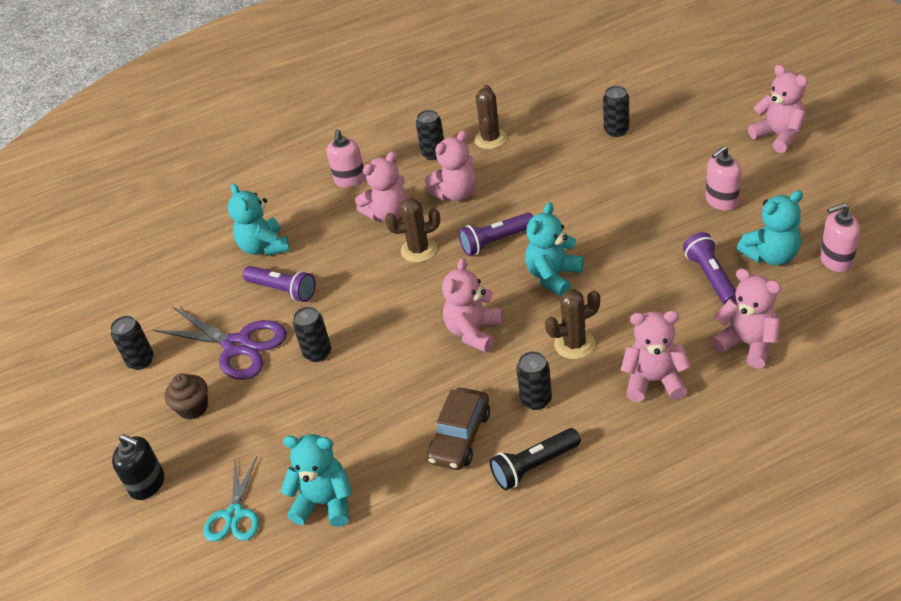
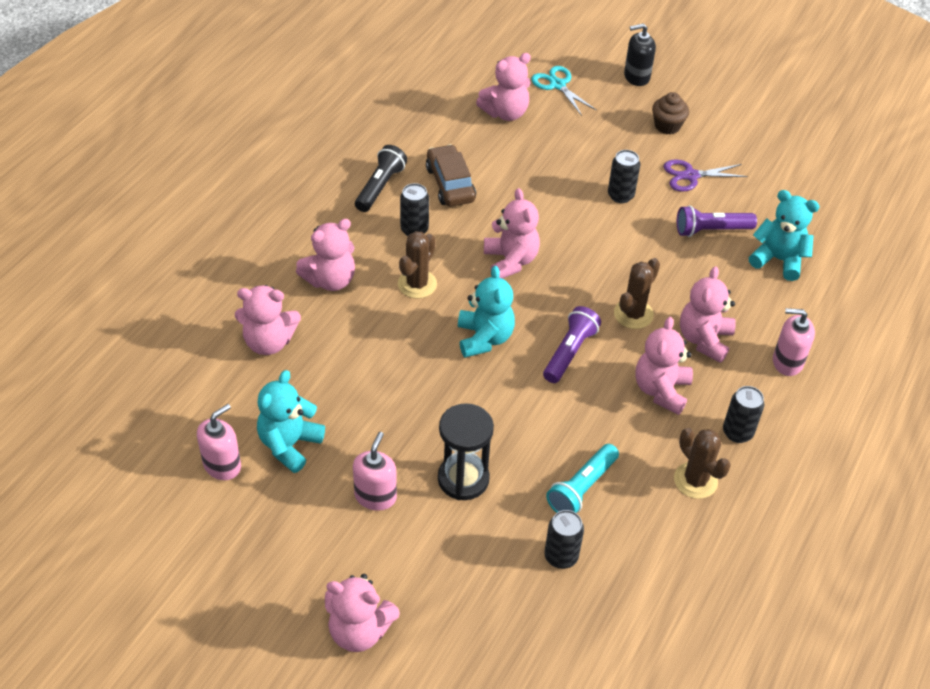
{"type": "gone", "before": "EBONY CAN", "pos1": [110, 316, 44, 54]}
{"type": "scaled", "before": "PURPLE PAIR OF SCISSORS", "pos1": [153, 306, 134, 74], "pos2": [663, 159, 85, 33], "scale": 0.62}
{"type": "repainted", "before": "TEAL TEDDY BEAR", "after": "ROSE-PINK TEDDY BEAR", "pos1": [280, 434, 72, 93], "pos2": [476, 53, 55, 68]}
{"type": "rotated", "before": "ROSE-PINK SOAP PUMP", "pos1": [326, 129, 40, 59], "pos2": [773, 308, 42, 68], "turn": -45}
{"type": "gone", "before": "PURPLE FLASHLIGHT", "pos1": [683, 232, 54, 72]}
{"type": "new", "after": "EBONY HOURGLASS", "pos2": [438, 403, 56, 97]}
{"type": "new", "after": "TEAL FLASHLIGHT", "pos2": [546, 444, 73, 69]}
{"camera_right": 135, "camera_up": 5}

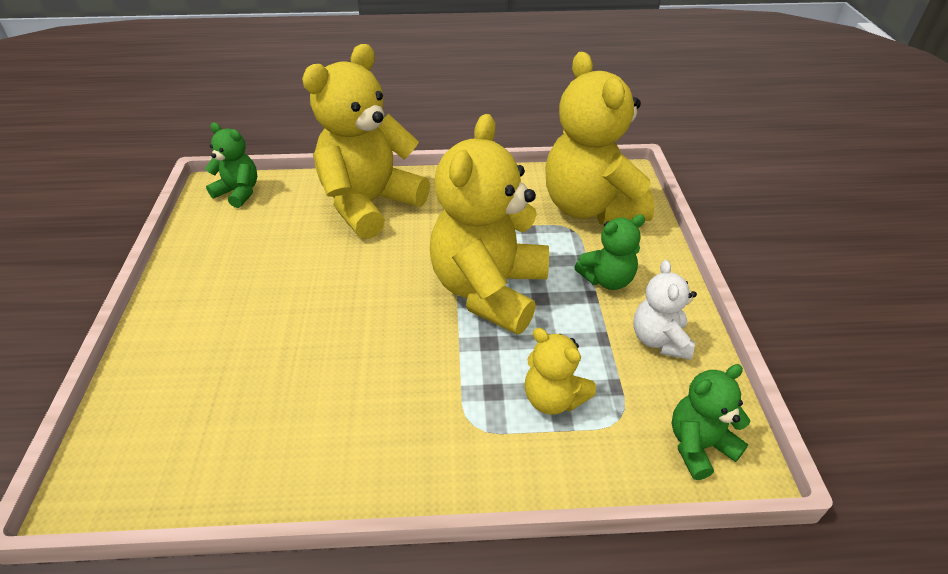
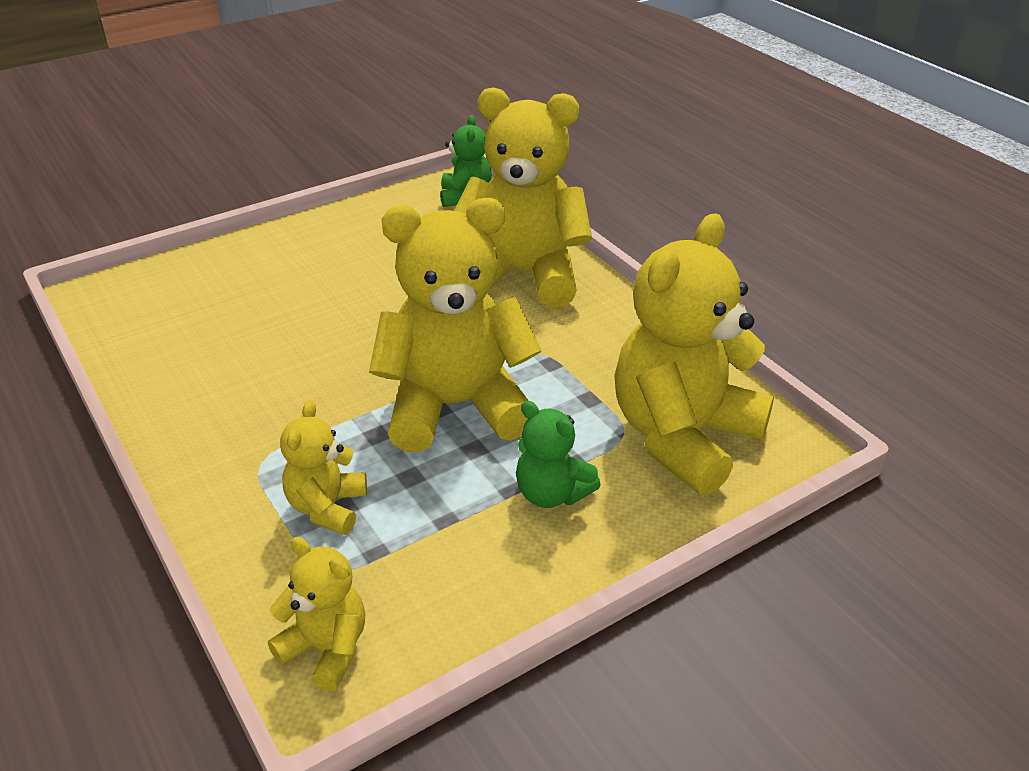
{"type": "gone", "before": "PURE WHITE TEDDY BEAR", "pos1": [633, 260, 64, 100]}
{"type": "repainted", "before": "EMERALD TEDDY BEAR", "after": "BRIGHT YELLOW TEDDY BEAR", "pos1": [671, 364, 79, 116], "pos2": [268, 537, 97, 155]}
{"camera_right": 60, "camera_up": -5}

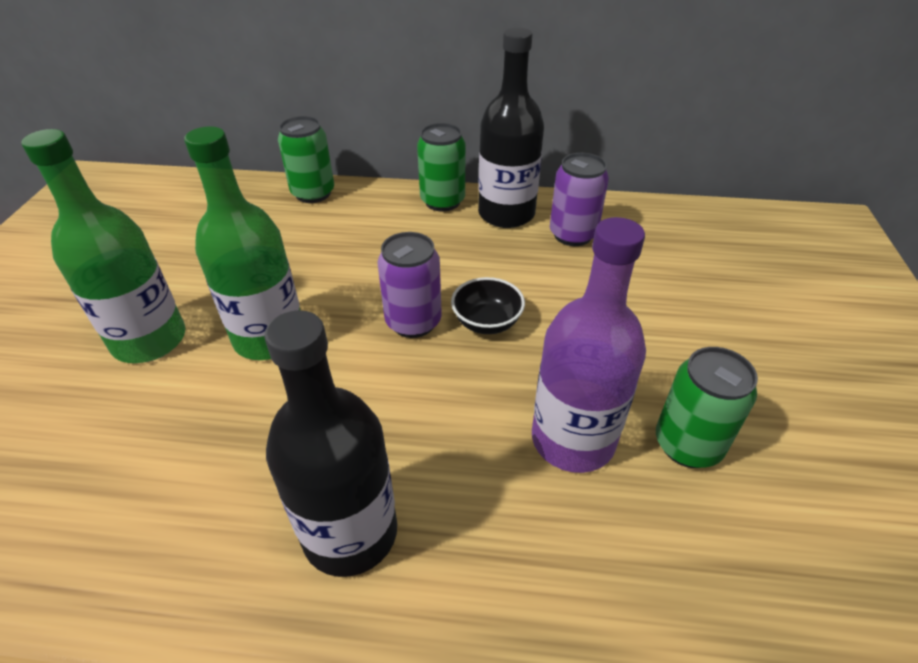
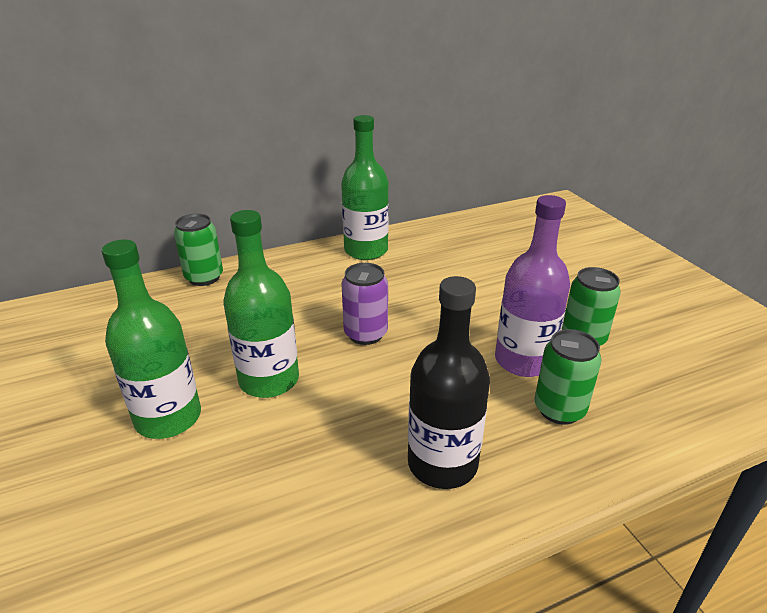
{"type": "shifted", "before": "EMERALD CAN", "pos1": [417, 123, 48, 89], "pos2": [535, 329, 67, 96]}
{"type": "gone", "before": "EBONY DEEP DISH", "pos1": [451, 277, 74, 57]}
{"type": "repainted", "before": "EBONY DRINK BOTTLE", "after": "EMERALD DRINK BOTTLE", "pos1": [478, 27, 66, 201], "pos2": [341, 115, 48, 145]}
{"type": "gone", "before": "PURPLE CAN", "pos1": [550, 153, 59, 93]}
{"camera_right": -30, "camera_up": -10}

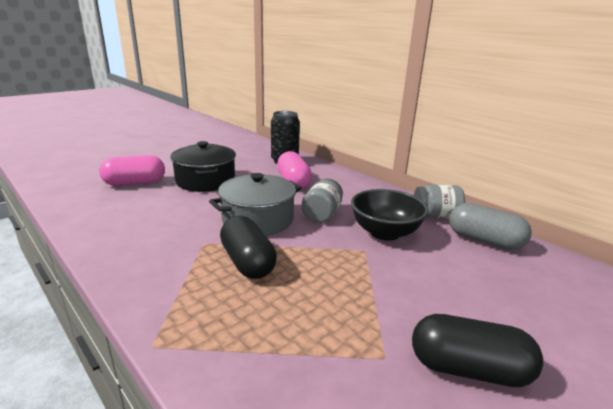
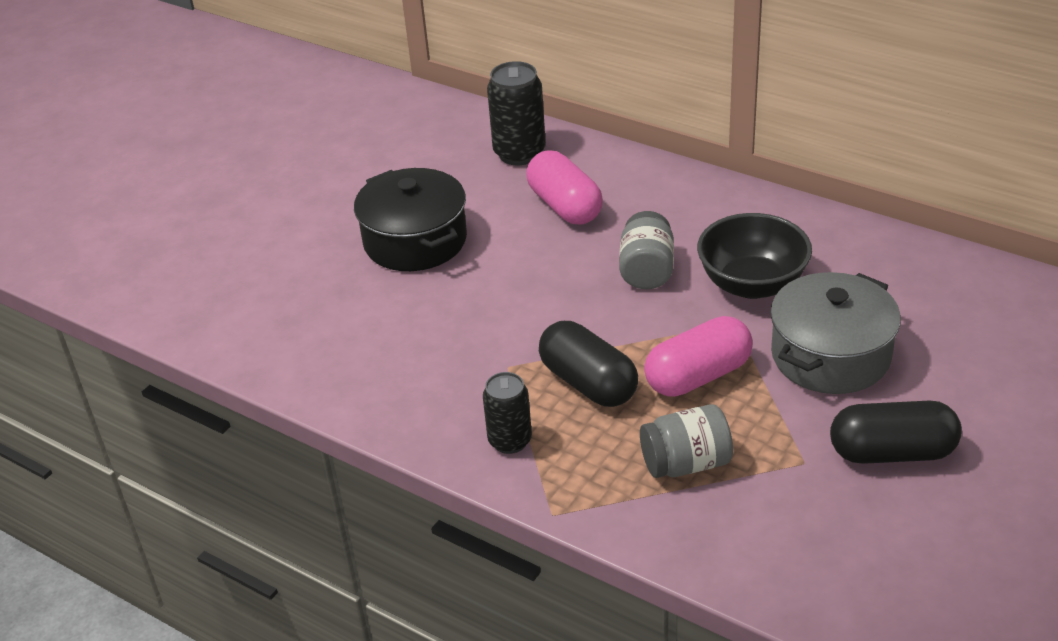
{"type": "shifted", "before": "ROSE-PINK CAPSULE", "pos1": [99, 155, 66, 31], "pos2": [644, 316, 109, 81]}
{"type": "shifted", "before": "ASH-GREY STOCKPOT", "pos1": [209, 173, 93, 63], "pos2": [770, 272, 131, 122]}
{"type": "shifted", "before": "ASH-GREY PRESERVE JAR", "pos1": [414, 185, 51, 33], "pos2": [640, 404, 93, 74]}
{"type": "gone", "before": "ASH-GREY CAPSULE", "pos1": [449, 203, 83, 47]}
{"type": "new", "after": "EBONY CAN", "pos2": [483, 372, 49, 82]}
{"camera_right": -10, "camera_up": 15}

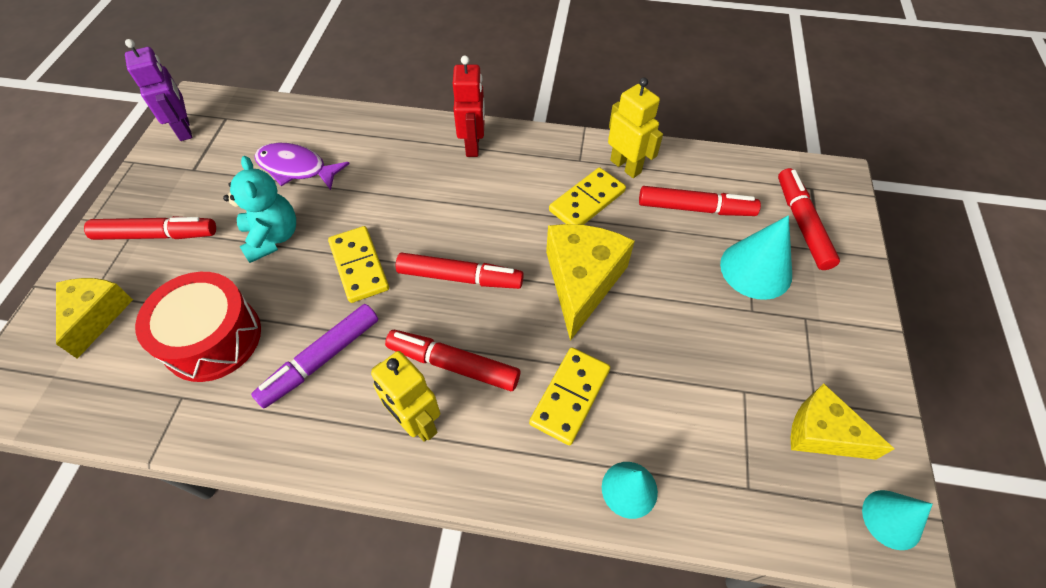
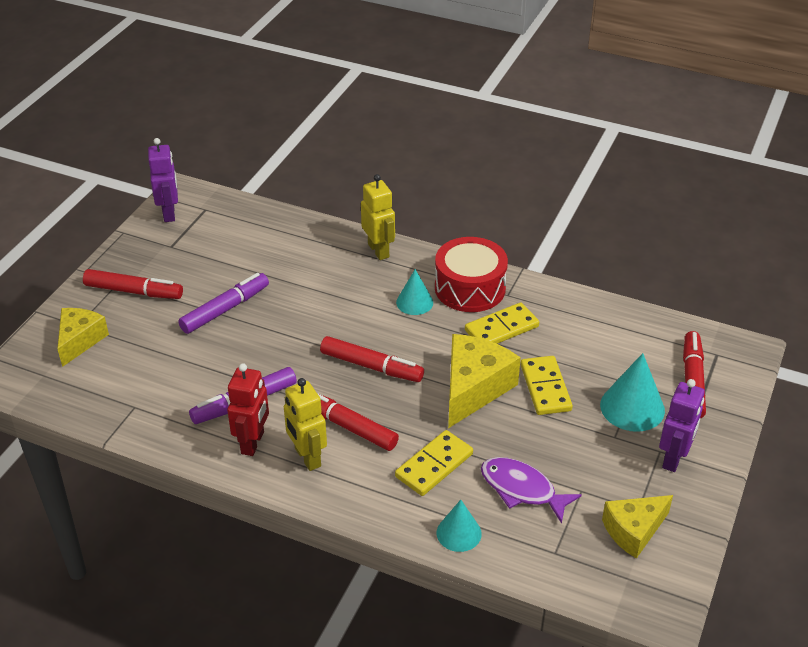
{"type": "shifted", "before": "RED TOY DRUM", "pos1": [135, 272, 126, 110], "pos2": [435, 237, 73, 75]}
{"type": "swapped", "before": "TEAL TEDDY BEAR", "after": "PURPLE MARKER PEN", "pos1": [223, 156, 73, 107], "pos2": [178, 273, 91, 61]}
{"type": "shifted", "before": "PURPLE FISH", "pos1": [254, 143, 96, 47], "pos2": [481, 457, 101, 67]}
{"type": "shifted", "before": "BRIGHT YELLOW DOMINO PIECE", "pos1": [328, 226, 61, 77], "pos2": [520, 356, 53, 59]}
{"type": "shifted", "before": "RED TOY ROBOT", "pos1": [453, 56, 32, 101], "pos2": [227, 363, 42, 93]}
{"type": "shifted", "before": "BRIGHT YELLOW TOY ROBOT", "pos1": [608, 78, 55, 100], "pos2": [361, 174, 34, 86]}
{"type": "gone", "before": "RED MARKER PEN", "pos1": [639, 186, 122, 30]}
{"type": "rotated", "before": "BRIGHT YELLOW CHEESE WEDGE", "pos1": [791, 383, 103, 77], "pos2": [602, 495, 71, 64], "turn": -75}
{"type": "shifted", "before": "TEAL CONE SHAPE", "pos1": [862, 490, 71, 60], "pos2": [396, 269, 37, 46]}
{"type": "new", "after": "PURPLE TOY ROBOT", "pos2": [659, 379, 46, 93]}
{"camera_right": 15, "camera_up": -15}

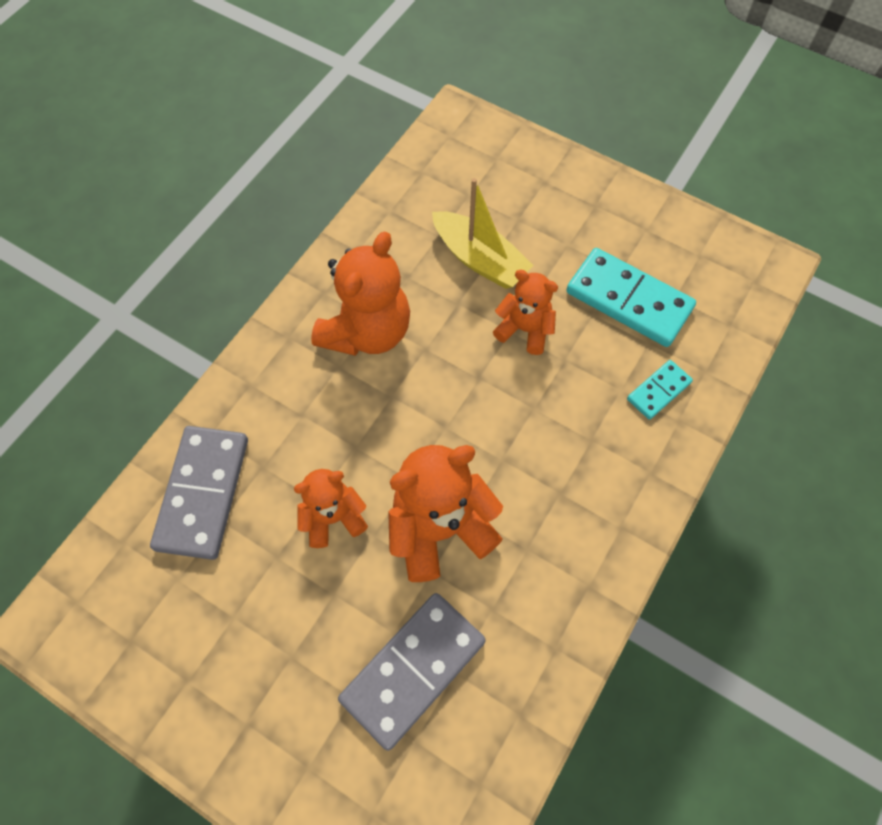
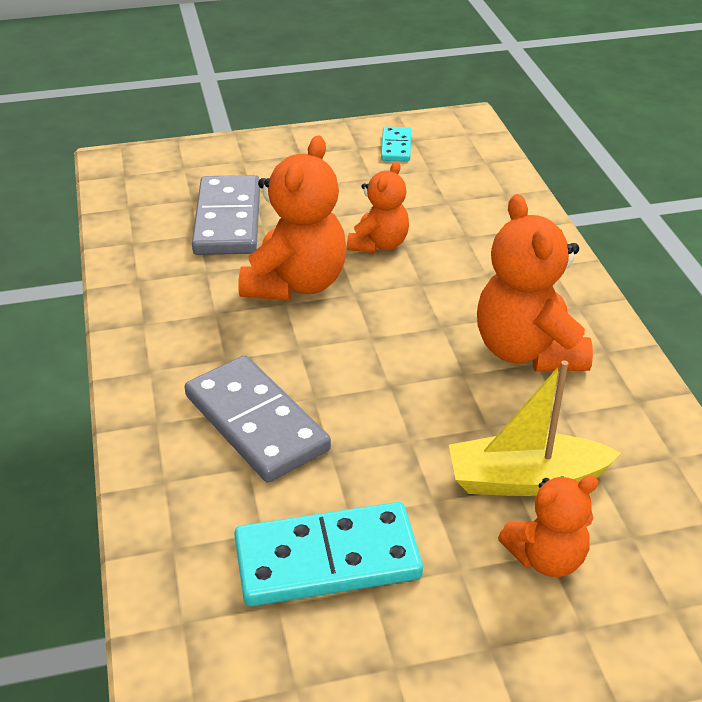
{"type": "shifted", "before": "ASH-GREY DOMINO PIECE", "pos1": [150, 426, 98, 134], "pos2": [185, 355, 146, 128]}
{"type": "shifted", "before": "ORANGE TEDDY BEAR", "pos1": [493, 270, 65, 85], "pos2": [498, 475, 101, 102]}
{"type": "shifted", "before": "TEAL DOMINO PIECE", "pos1": [627, 360, 66, 60], "pos2": [381, 127, 30, 35]}
{"camera_right": 135, "camera_up": -25}

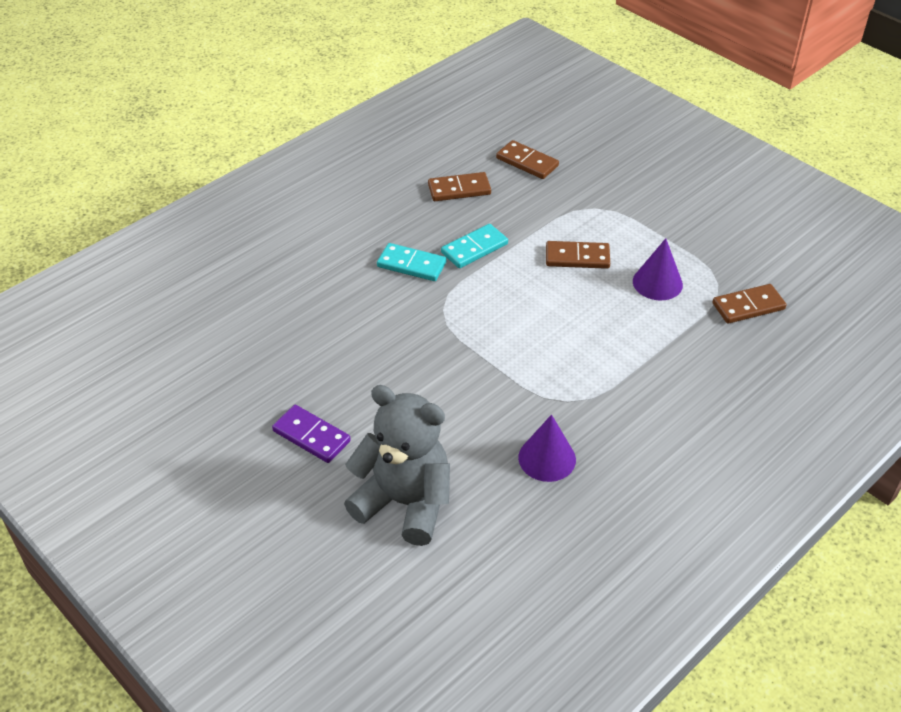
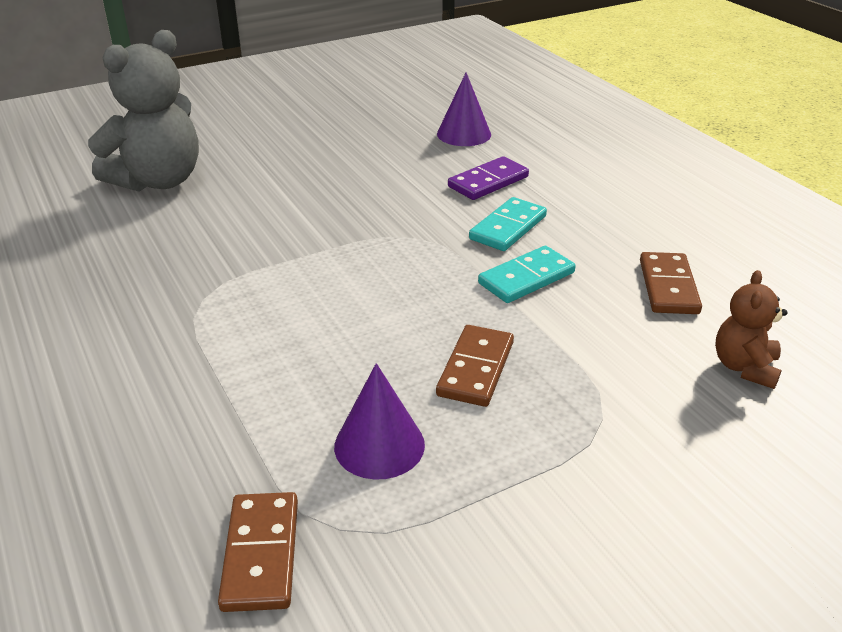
{"type": "shifted", "before": "PURPLE DOMINO PIECE", "pos1": [272, 405, 79, 58], "pos2": [448, 156, 81, 44]}
{"type": "rotated", "before": "TEAL DOMINO PIECE", "pos1": [441, 224, 67, 44], "pos2": [478, 246, 98, 57], "turn": 75}
{"type": "swapped", "before": "BROWN DOMINO PIECE", "after": "BROWN TEDDY BEAR", "pos1": [496, 140, 63, 39], "pos2": [715, 270, 73, 119]}
{"type": "shifted", "before": "PURPLE CONE SHAPE", "pos1": [518, 414, 58, 68], "pos2": [437, 72, 54, 74]}
{"camera_right": 105, "camera_up": -10}

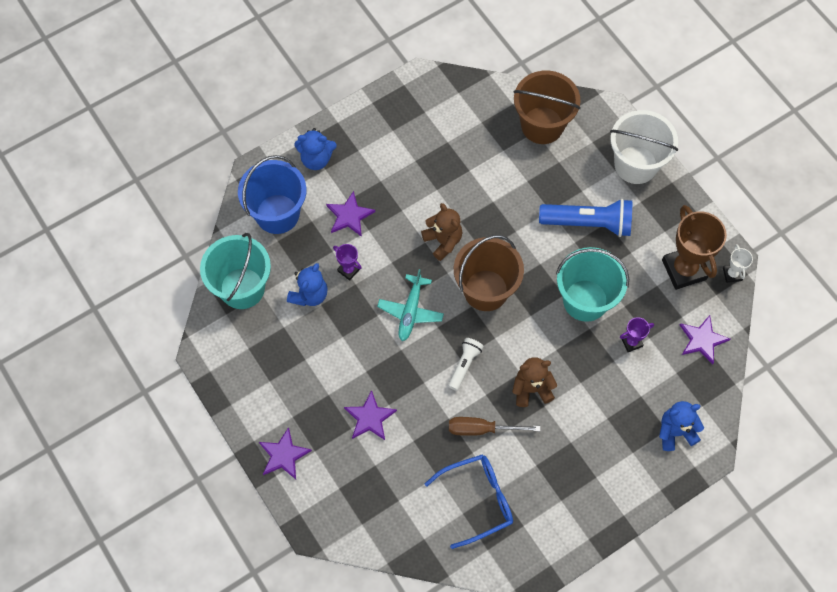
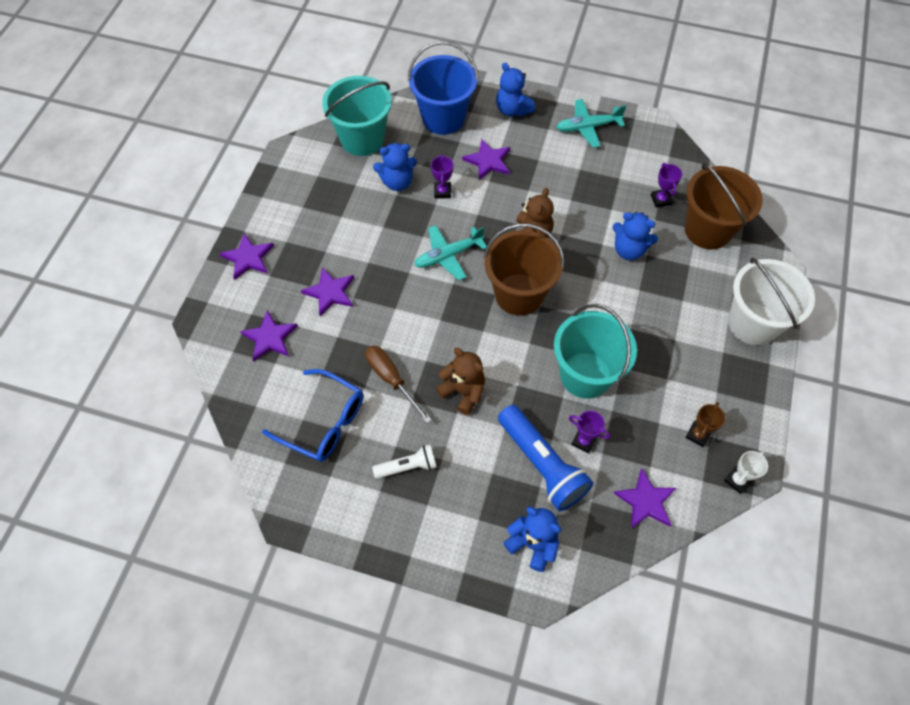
{"type": "shifted", "before": "PURE WHITE FLASHLIGHT", "pos1": [448, 338, 36, 53], "pos2": [372, 444, 65, 35]}
{"type": "shifted", "before": "COBALT FLASHLIGHT", "pos1": [539, 199, 93, 38], "pos2": [498, 405, 95, 106]}
{"type": "scaled", "before": "BROWN PRIZE CUP", "pos1": [662, 205, 65, 85], "pos2": [686, 402, 39, 45], "scale": 0.47}
{"type": "new", "after": "PURPLE FIVE-POINTED STAR", "pos2": [240, 310, 58, 52]}
{"type": "new", "after": "TEAL TOY PLANE", "pos2": [556, 99, 70, 49]}
{"type": "new", "after": "COBALT TEDDY BEAR", "pos2": [613, 212, 45, 48]}
{"type": "new", "after": "PURPLE PRIZE CUP", "pos2": [651, 163, 31, 45]}
{"camera_right": 50, "camera_up": -5}

